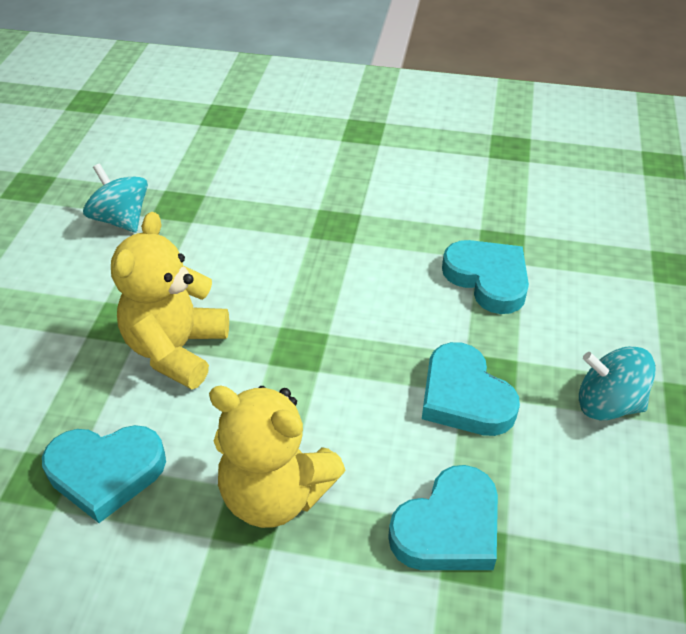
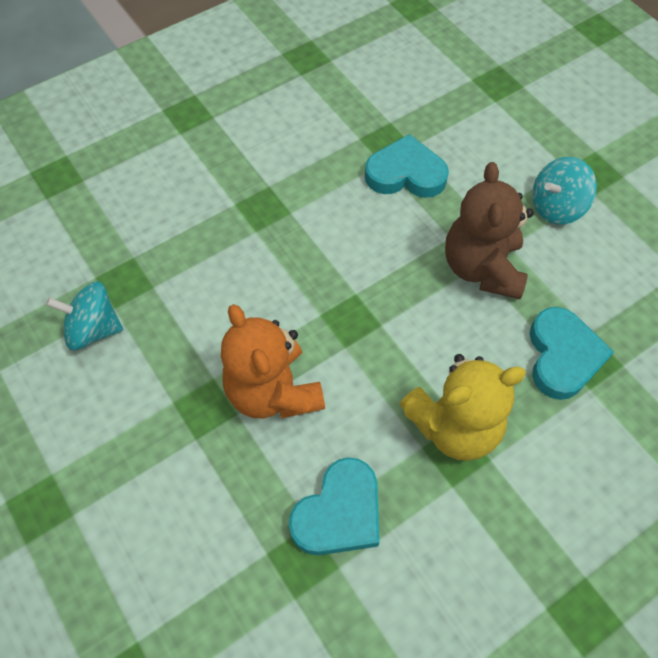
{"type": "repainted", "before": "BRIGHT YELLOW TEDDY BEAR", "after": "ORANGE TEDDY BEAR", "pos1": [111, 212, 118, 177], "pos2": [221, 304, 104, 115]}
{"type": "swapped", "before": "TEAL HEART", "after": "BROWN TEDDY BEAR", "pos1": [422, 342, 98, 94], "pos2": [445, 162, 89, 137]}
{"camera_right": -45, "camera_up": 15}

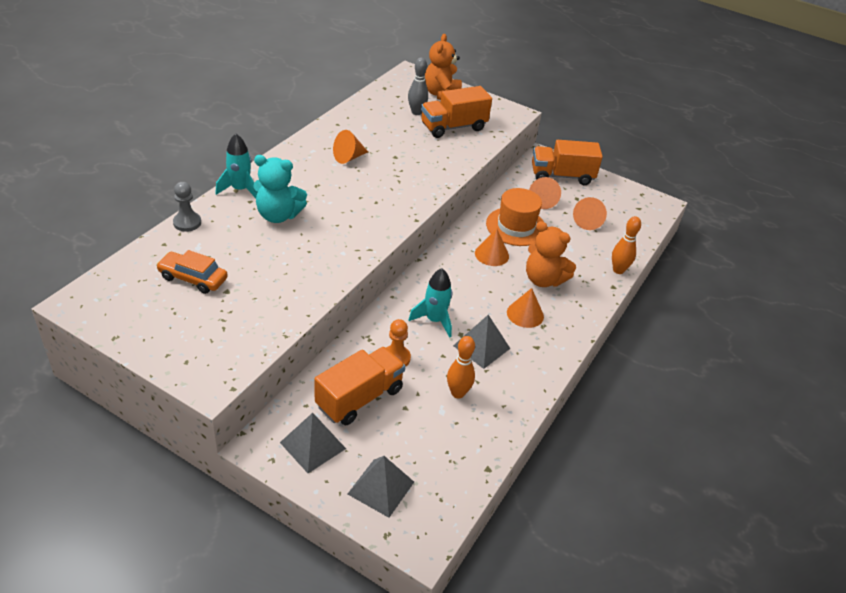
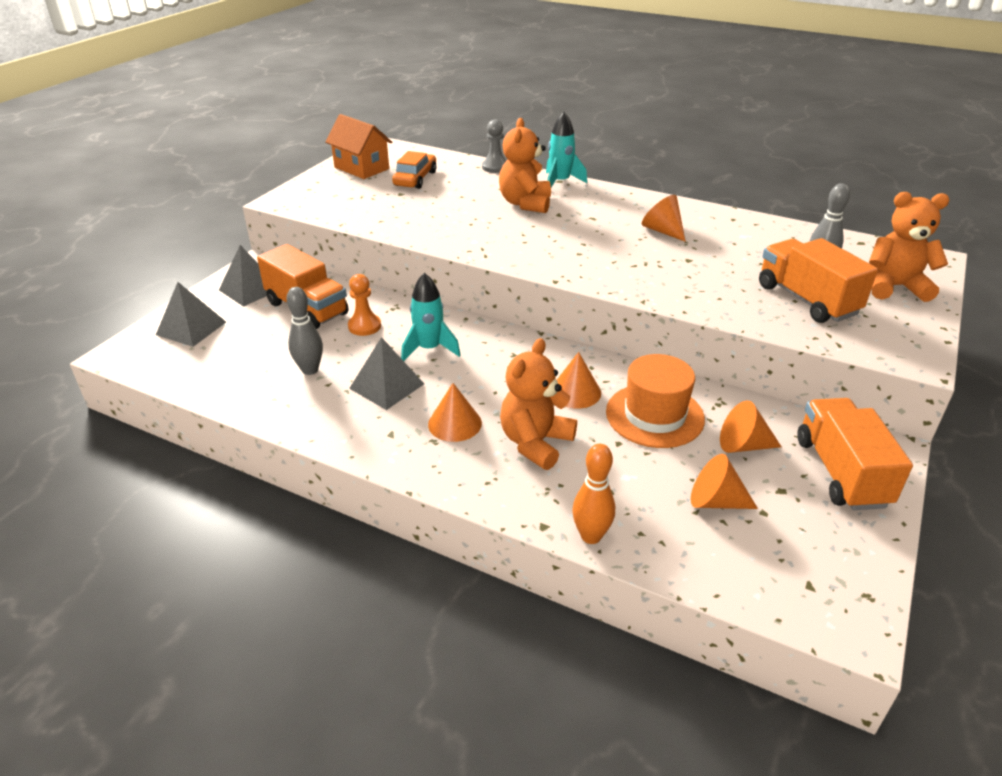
{"type": "repainted", "before": "TEAL TEDDY BEAR", "after": "ORANGE TEDDY BEAR", "pos1": [253, 155, 54, 68], "pos2": [499, 118, 52, 95]}
{"type": "repainted", "before": "ORANGE BOWLING PIN", "after": "ASH-GREY BOWLING PIN", "pos1": [447, 336, 28, 62], "pos2": [287, 287, 36, 88]}
{"type": "new", "after": "ORANGE COTTAGE", "pos2": [325, 114, 67, 65]}
{"camera_right": 90, "camera_up": -5}

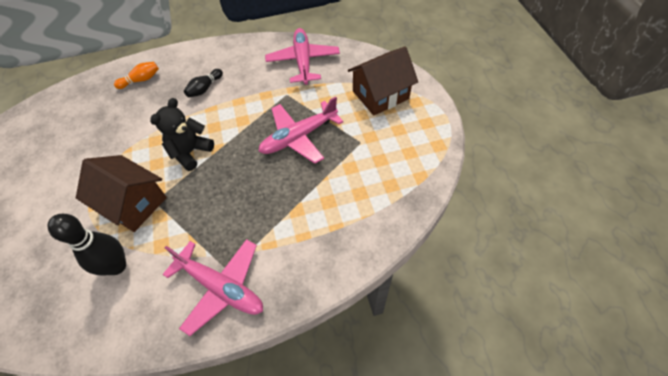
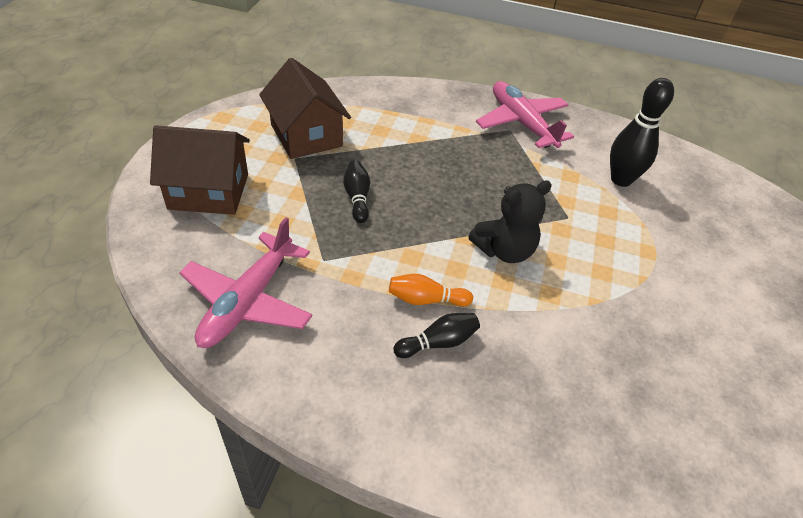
{"type": "shifted", "before": "BROWN COTTAGE", "pos1": [76, 155, 91, 77], "pos2": [259, 58, 92, 101]}
{"type": "shifted", "before": "ORANGE BOWLING PIN", "pos1": [114, 62, 45, 27], "pos2": [389, 274, 84, 33]}
{"type": "swapped", "before": "ROSE-PINK TOY PLANE", "after": "EBONY BOWLING PIN", "pos1": [259, 96, 84, 68], "pos2": [343, 160, 27, 63]}
{"camera_right": -155, "camera_up": -10}

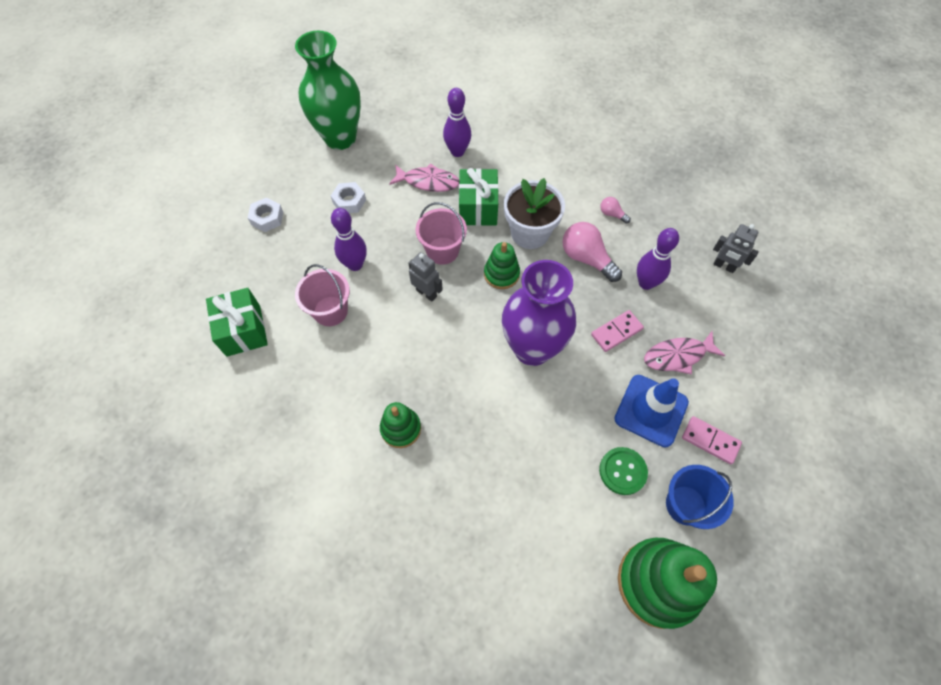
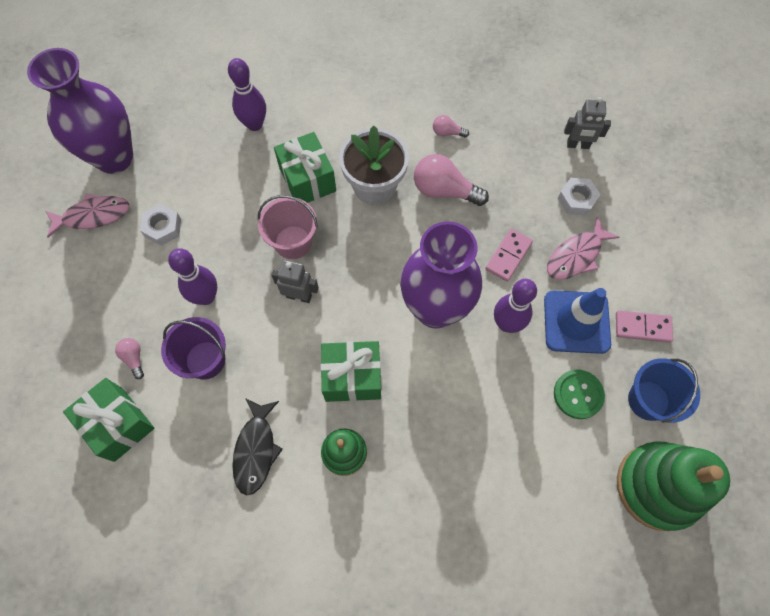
{"type": "shifted", "before": "PURE WHITE HEX NUT", "pos1": [248, 198, 35, 34], "pos2": [558, 178, 42, 38]}
{"type": "repainted", "before": "EMERALD VASE", "after": "PURPLE VASE", "pos1": [295, 31, 66, 119], "pos2": [27, 48, 106, 126]}
{"type": "repainted", "before": "ROSE-PINK PAIL", "after": "PURPLE PAIL", "pos1": [295, 264, 55, 62], "pos2": [161, 317, 65, 63]}
{"type": "shifted", "before": "ROSE-PINK FISH", "pos1": [389, 163, 70, 29], "pos2": [45, 194, 85, 44]}
{"type": "gone", "before": "EMERALD STACKING RINGS", "pos1": [484, 242, 36, 47]}
{"type": "shifted", "before": "PURPLE BOWLING PIN", "pos1": [637, 228, 42, 62], "pos2": [494, 279, 43, 54]}
{"type": "new", "after": "ROSE-PINK LIGHTBULB", "pos2": [115, 338, 29, 41]}
{"type": "new", "after": "EBONY FISH", "pos2": [232, 398, 51, 97]}
{"type": "new", "after": "EMERALD PRESENT", "pos2": [321, 341, 60, 61]}
{"camera_right": -25, "camera_up": 5}

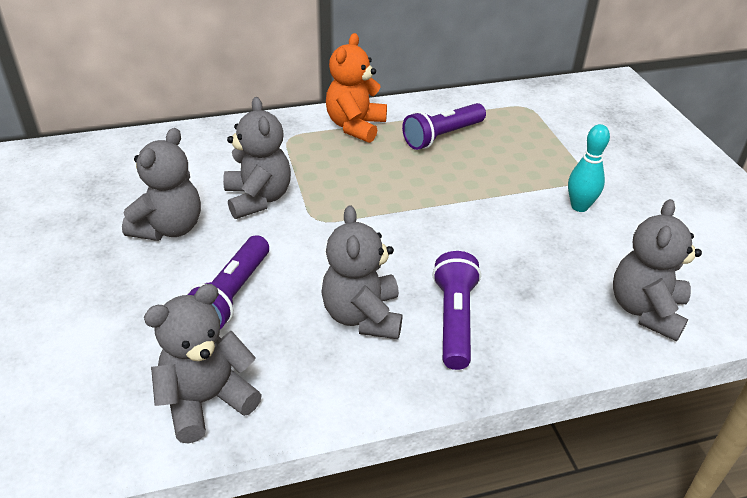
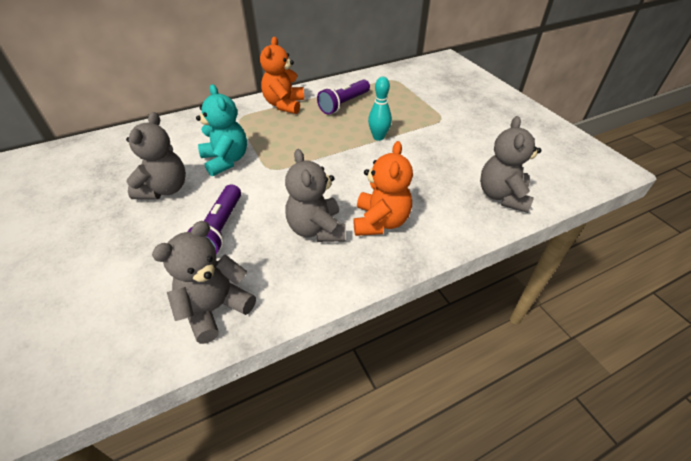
{"type": "repainted", "before": "ASH-GREY TEDDY BEAR", "after": "TEAL TEDDY BEAR", "pos1": [223, 97, 68, 122], "pos2": [196, 84, 51, 92]}
{"type": "swapped", "before": "PURPLE FLASHLIGHT", "after": "ORANGE TEDDY BEAR", "pos1": [433, 251, 48, 119], "pos2": [354, 141, 59, 95]}
{"type": "shifted", "before": "TEAL BOWLING PIN", "pos1": [568, 124, 42, 88], "pos2": [368, 77, 24, 64]}
{"camera_right": -10, "camera_up": 5}

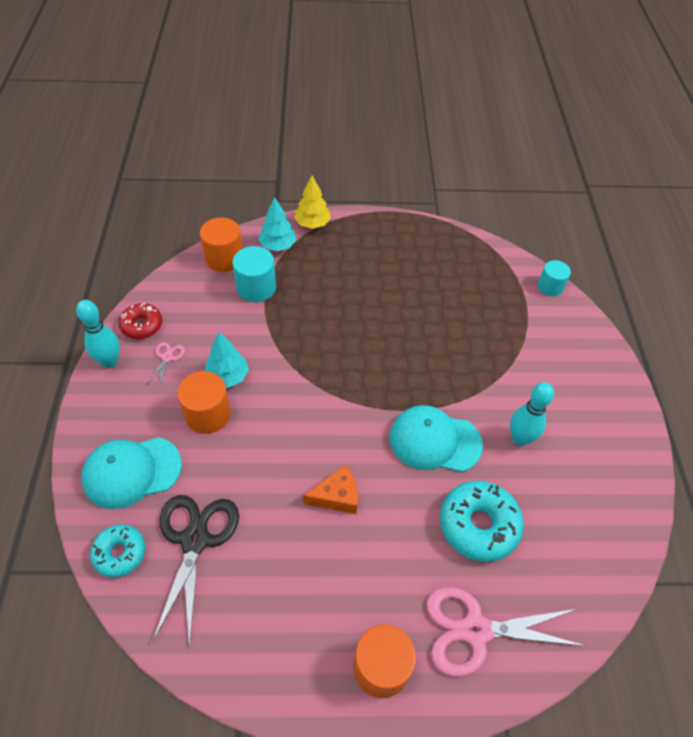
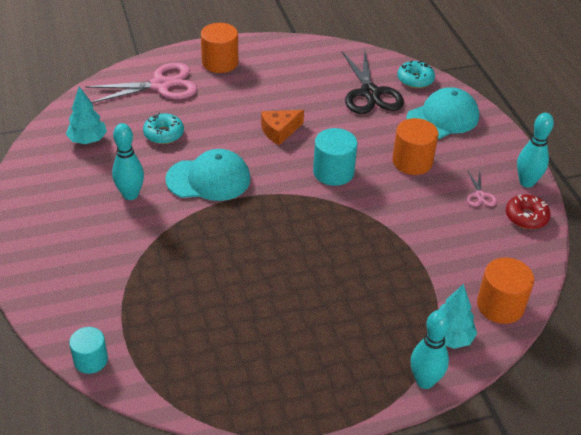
{"type": "shifted", "before": "TEAL TOY TREE", "pos1": [205, 332, 44, 56], "pos2": [66, 87, 41, 57]}
{"type": "shifted", "before": "TEAL SOLID CYLINDER", "pos1": [232, 246, 44, 56], "pos2": [313, 128, 44, 58]}
{"type": "swapped", "before": "BRIGHT YELLOW TOY TREE", "after": "TEAL BOWLING PIN", "pos1": [294, 175, 37, 54], "pos2": [410, 310, 40, 79]}
{"type": "scaled", "before": "TEAL DONUT", "pos1": [440, 481, 84, 81], "pos2": [143, 113, 41, 31], "scale": 0.62}
{"camera_right": 165, "camera_up": -10}

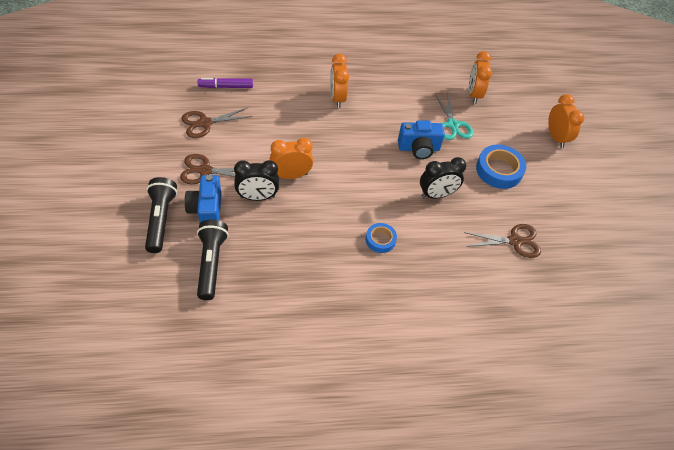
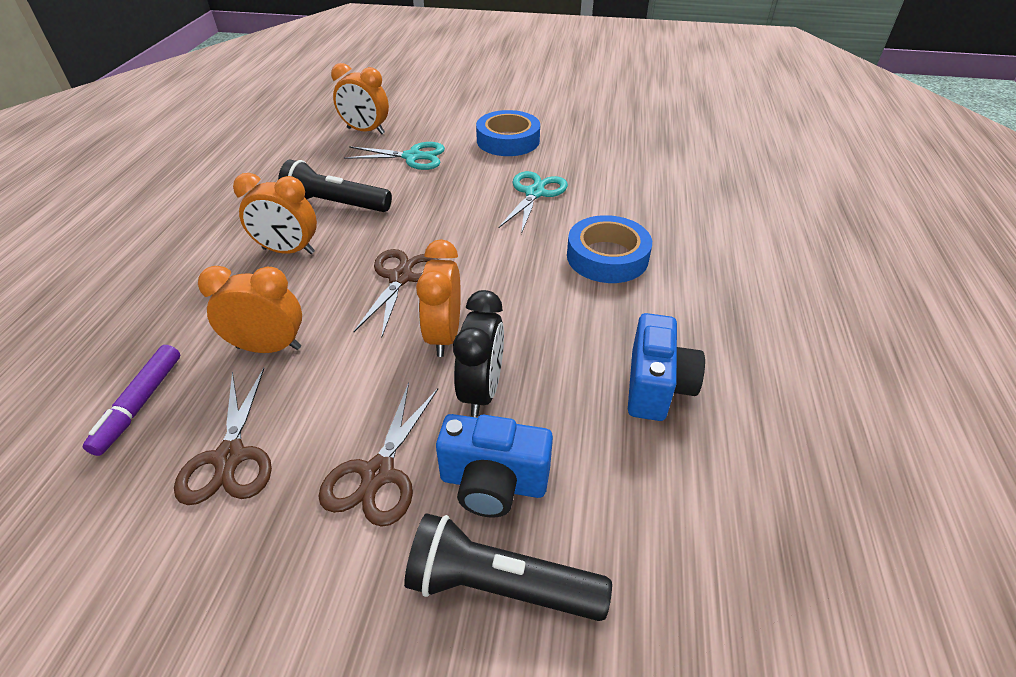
{"type": "shifted", "before": "EBONY FLASHLIGHT", "pos1": [197, 220, 32, 80], "pos2": [278, 159, 114, 53]}
{"type": "scaled", "before": "COBALT ROLL OF TAPE", "pos1": [366, 223, 31, 30], "pos2": [567, 215, 85, 68], "scale": 1.69}
{"type": "shifted", "before": "COBALT CAMERA", "pos1": [398, 120, 47, 39], "pos2": [628, 313, 77, 108]}
{"type": "swapped", "before": "EBONY BEDSIDE CLOCK", "after": "TEAL PAIR OF SCISSORS", "pos1": [420, 157, 46, 42], "pos2": [498, 171, 70, 63]}
{"type": "shifted", "before": "BROWN PAIR OF SCISSORS", "pos1": [464, 224, 77, 34], "pos2": [353, 249, 85, 89]}
{"type": "shifted", "before": "ORANGE BEDSIDE CLOCK", "pos1": [548, 94, 36, 54], "pos2": [198, 266, 104, 87]}
{"camera_right": -70, "camera_up": -10}

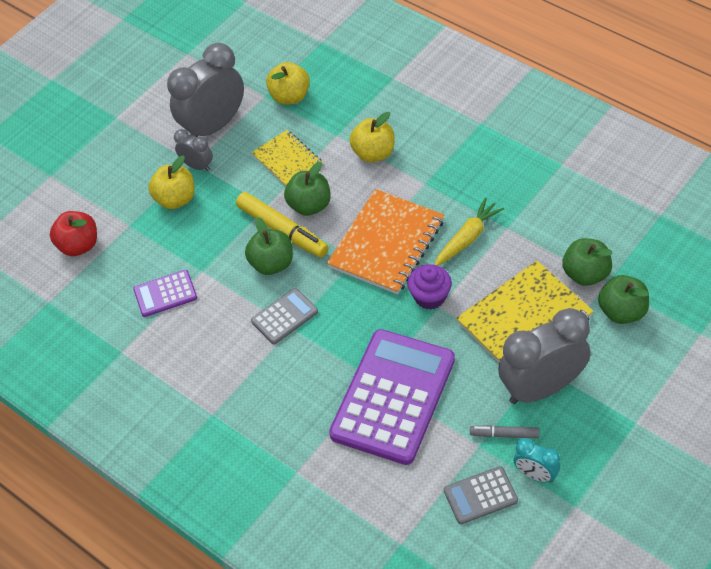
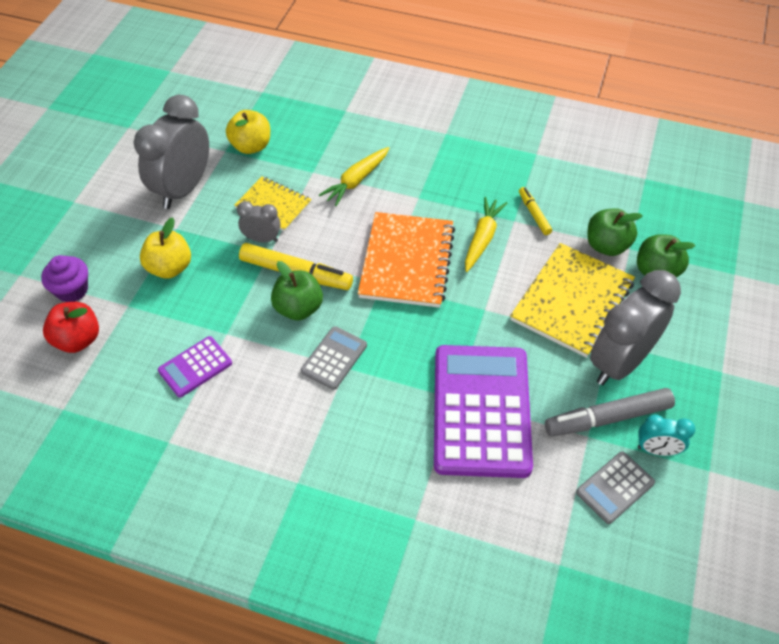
{"type": "shifted", "before": "ASH-GREY BEDSIDE CLOCK", "pos1": [174, 129, 39, 43], "pos2": [237, 201, 44, 41]}
{"type": "gone", "before": "EMERALD APPLE", "pos1": [284, 161, 47, 55]}
{"type": "swapped", "before": "BRIGHT YELLOW APPLE", "after": "BRIGHT YELLOW CARROT", "pos1": [349, 112, 46, 50], "pos2": [319, 147, 70, 59]}
{"type": "shifted", "before": "PURPLE CUPCAKE", "pos1": [407, 264, 45, 46], "pos2": [41, 255, 47, 47]}
{"type": "scaled", "before": "ASH-GREY MARKER PEN", "pos1": [470, 425, 69, 13], "pos2": [545, 388, 130, 49], "scale": 1.83}
{"type": "new", "after": "BRIGHT YELLOW MARKER PEN", "pos2": [519, 187, 33, 48]}
{"camera_right": -25, "camera_up": 0}

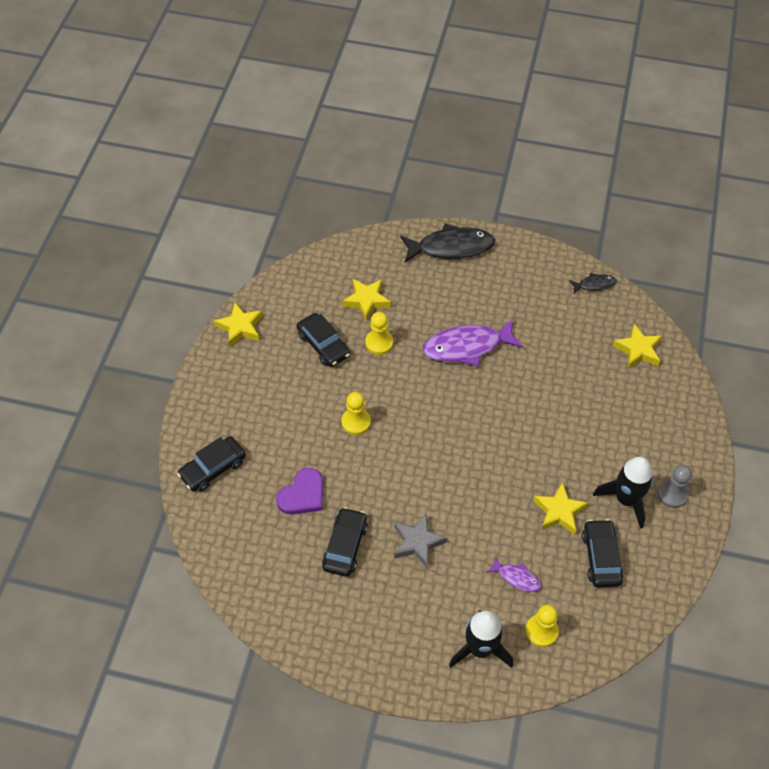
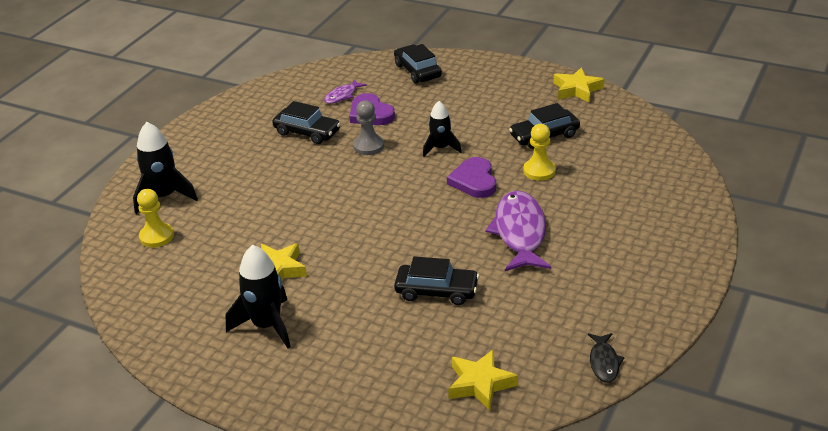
{"type": "swapped", "before": "BRIGHT YELLOW GAME PAWN", "after": "EBONY ROCKET", "pos1": [341, 392, 30, 43], "pos2": [423, 101, 39, 56]}
{"type": "gone", "before": "BRIGHT YELLOW FIVE-POINTED STAR", "pos1": [343, 279, 48, 42]}
{"type": "gone", "before": "ASH-GREY FIVE-POINTED STAR", "pos1": [394, 514, 53, 53]}
{"type": "gone", "before": "EBONY FISH", "pos1": [400, 223, 95, 40]}
{"type": "shifted", "before": "PURPLE FISH", "pos1": [487, 557, 54, 35], "pos2": [324, 80, 43, 24]}
{"type": "shifted", "before": "EBONY AUTOMOBILE", "pos1": [582, 519, 42, 68], "pos2": [394, 256, 85, 49]}
{"type": "shifted", "before": "ASH-GREY GAME PAWN", "pos1": [657, 465, 35, 43], "pos2": [353, 100, 31, 55]}
{"type": "new", "after": "PURPLE HEART", "pos2": [447, 157, 49, 41]}
{"camera_right": 105, "camera_up": -20}

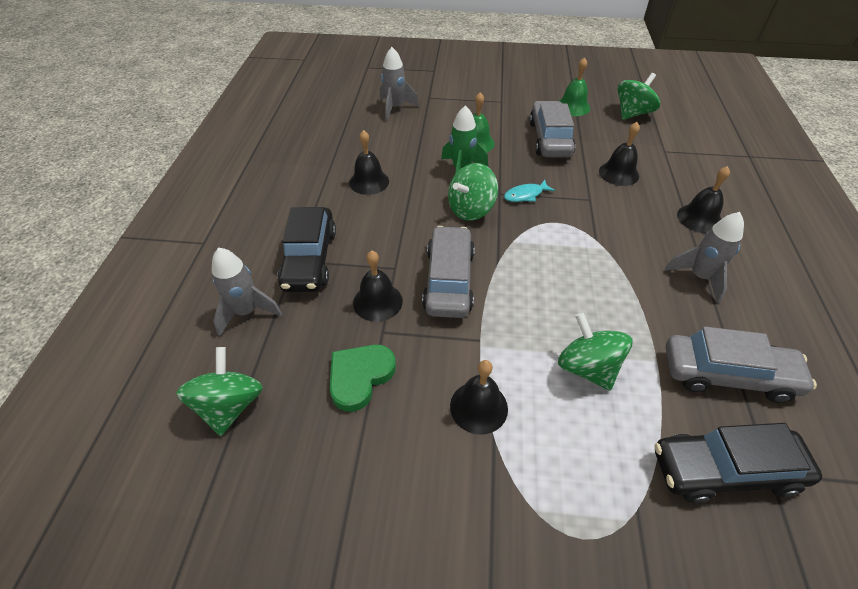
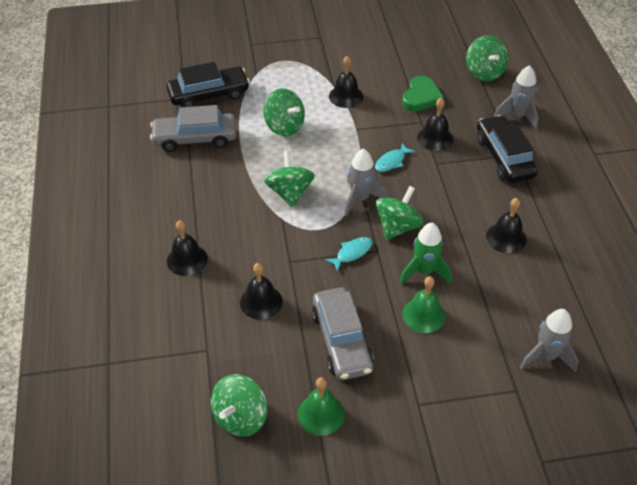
{"type": "swapped", "before": "ASH-GREY AUTOMOBILE", "after": "TEAL FISH", "pos1": [422, 226, 53, 92], "pos2": [375, 143, 40, 29]}
{"type": "shifted", "before": "ASH-GREY ROCKET", "pos1": [665, 212, 79, 91], "pos2": [345, 148, 43, 68]}
{"type": "new", "after": "EMERALD TOY TOP", "pos2": [264, 151, 51, 57]}
{"camera_right": 165, "camera_up": 0}

